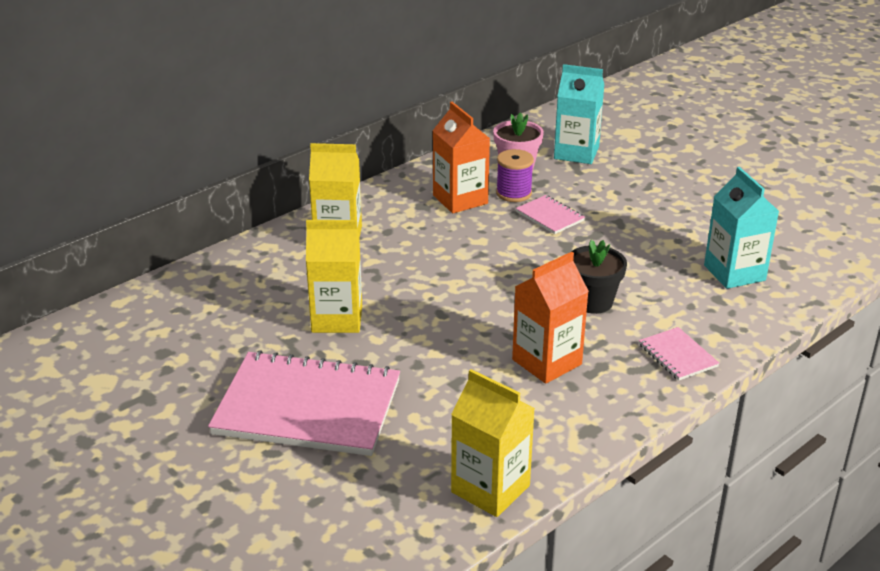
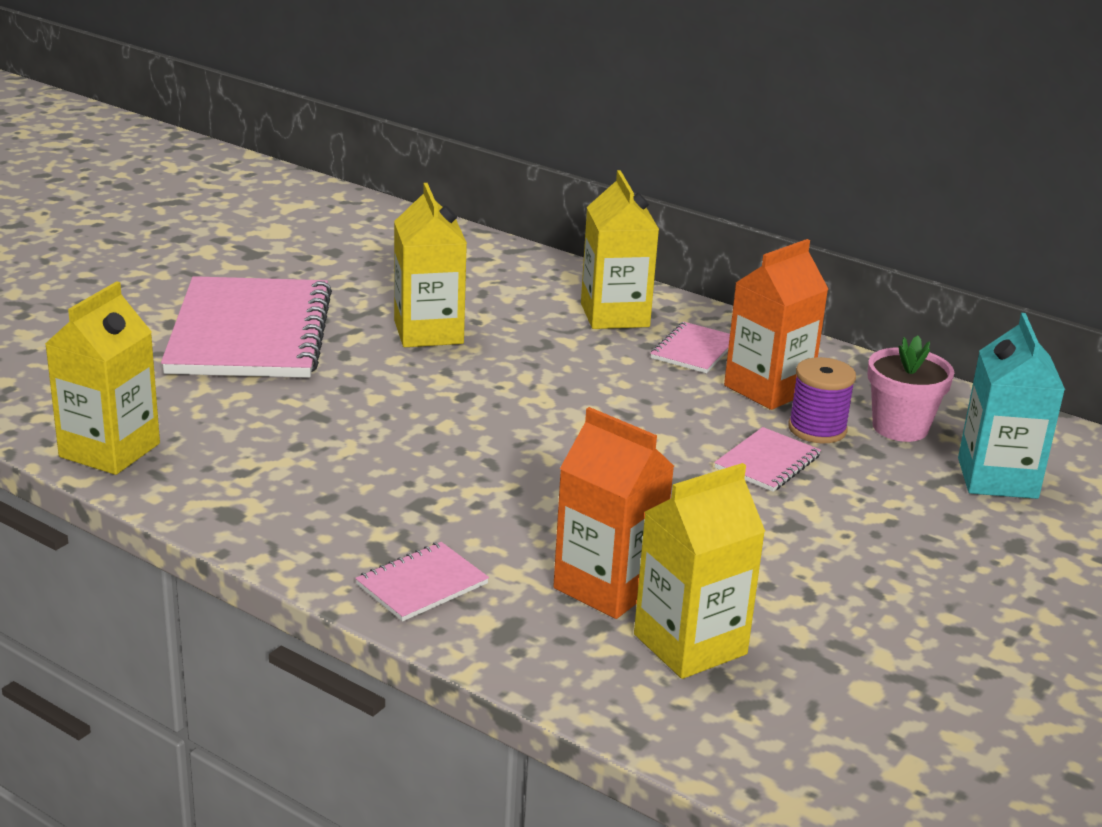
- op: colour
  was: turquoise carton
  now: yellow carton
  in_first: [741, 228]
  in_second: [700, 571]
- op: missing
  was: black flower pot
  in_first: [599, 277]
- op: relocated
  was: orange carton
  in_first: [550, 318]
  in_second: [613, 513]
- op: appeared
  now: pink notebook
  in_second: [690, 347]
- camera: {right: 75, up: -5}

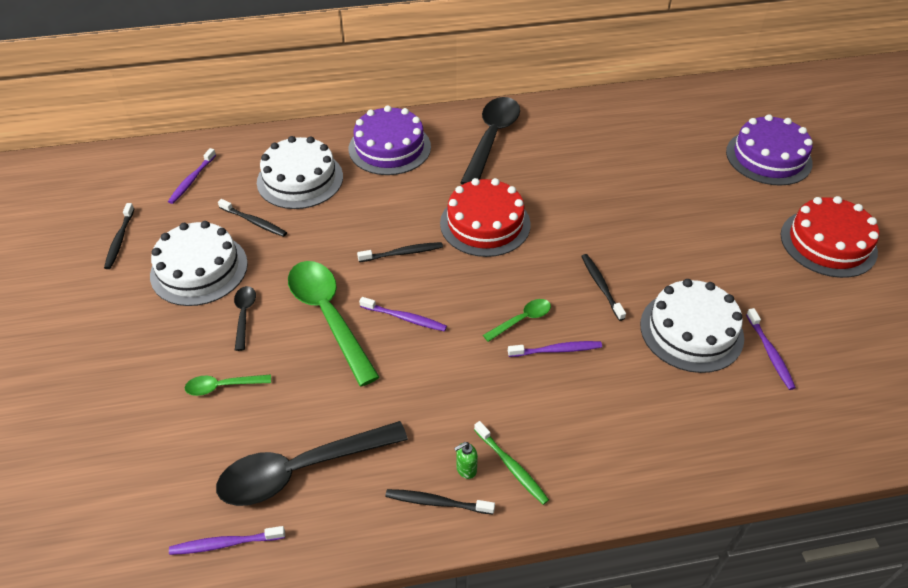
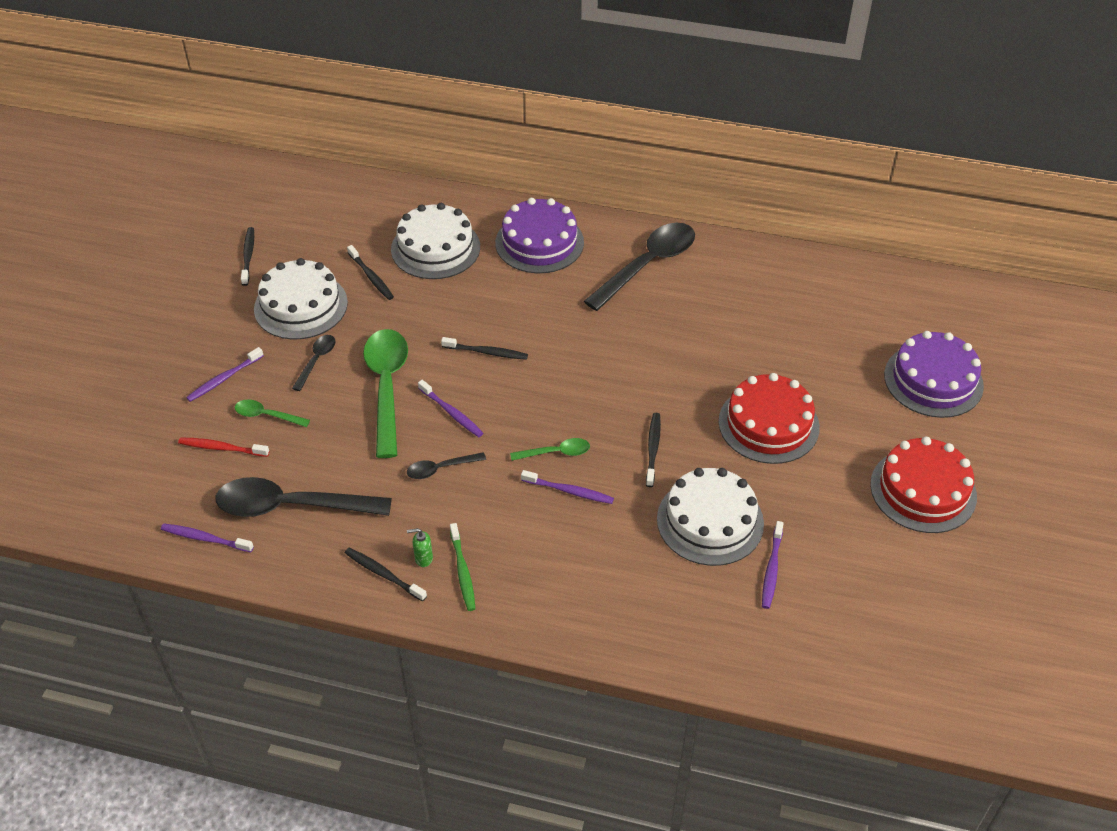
- op: relocated
  was: purple toothbrush
  in_first: [192, 176]
  in_second: [225, 374]
- op: relocated
  was: red cake
  in_first: [485, 217]
  in_second: [769, 418]
- op: spun
  was: black toothbrush
  in_first: [119, 236]
  in_second: [247, 256]
  clockwise: 150
- op: appeared
  now: red toothbrush
  in_second: [223, 447]
- op: appeared
  now: black spoon
  in_second: [446, 465]
- camera: {right: 25, up: 0}

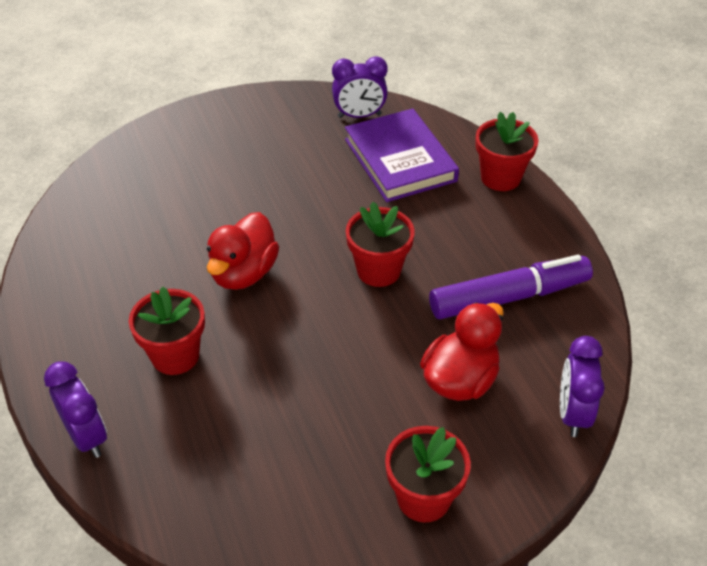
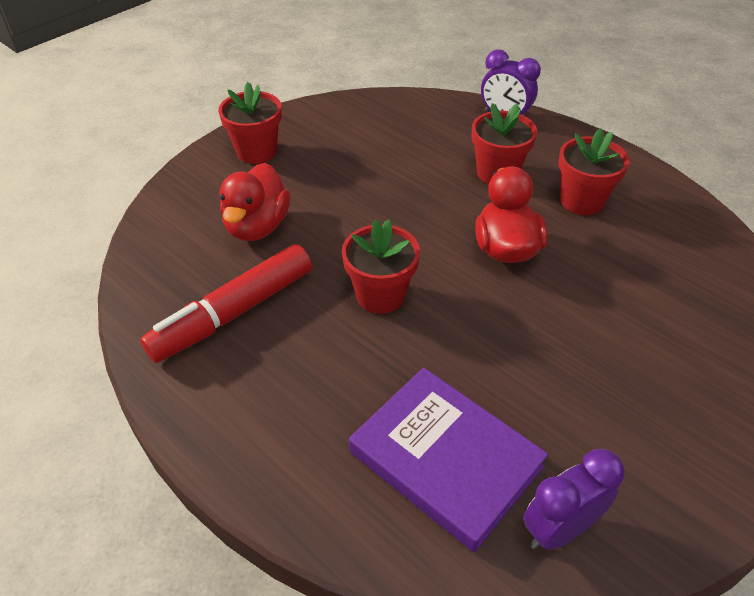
- op: relocated
  was: red flower pot
  in_first: [506, 151]
  in_second: [593, 171]
- op: colour
  was: purple marker
  now: red marker
  in_first: [511, 287]
  in_second: [226, 303]
- op: missing
  was: purple clock
  in_first: [582, 386]
- camera: {right: 155, up: 0}

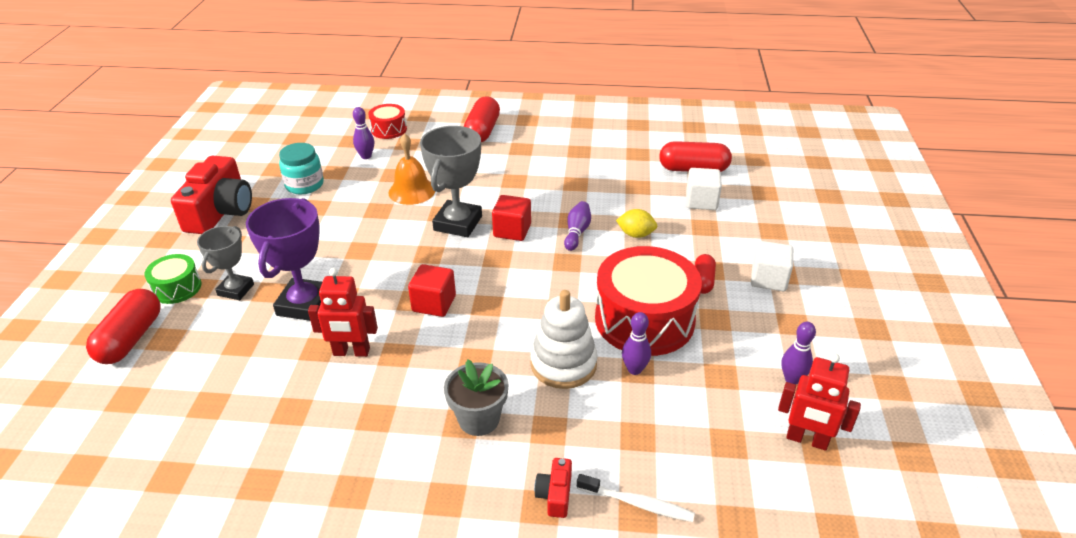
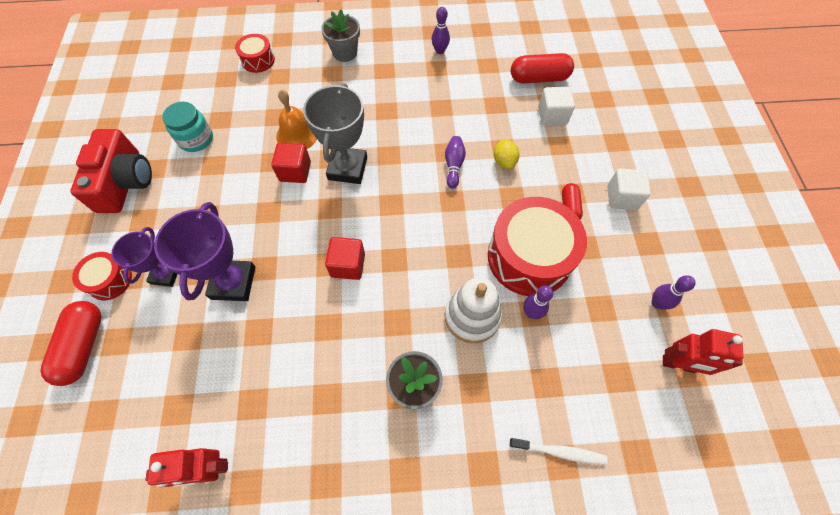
- op: exchanged
  was: red capsule
  now: grey flower pot
  in_first: [482, 119]
  in_second: [340, 35]
- op: relocated
  was: purple bowling pin
  in_first: [363, 133]
  in_second: [441, 30]
- op: relocated
  was: red cube
  in_first: [511, 218]
  in_second: [291, 162]
- op: spun
  was: yellow lemon
  in_first: [636, 223]
  in_second: [507, 154]
  clockwise: 75
- op: colour
  was: grey trophy
  now: purple trophy
  in_first: [225, 263]
  in_second: [144, 257]
- op: colour
  was: green drum
  now: red drum
  in_first: [173, 279]
  in_second: [102, 276]
- op: relocated
  was: red robot
  in_first: [343, 312]
  in_second: [187, 467]
- op: missing
  was: red camera
  in_first: [553, 488]
- camera: {right: -10, up: 25}

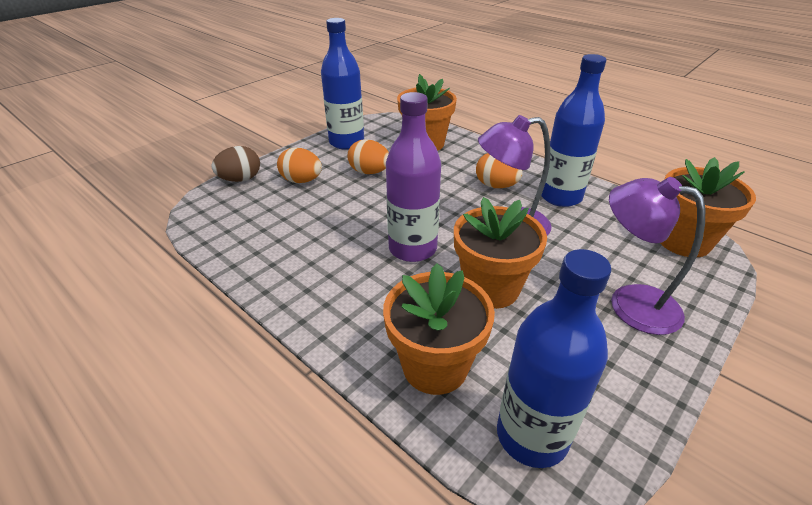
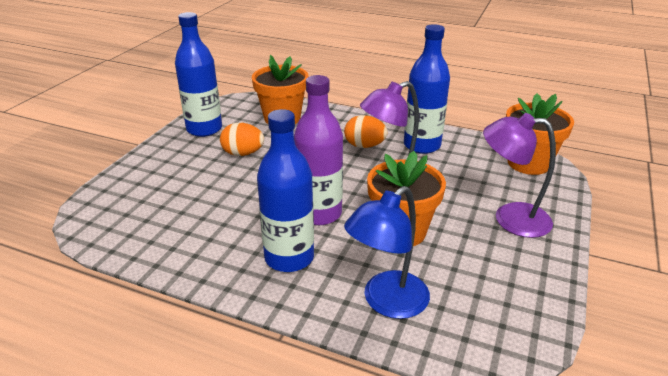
- op: missing
  was: brown egg
  in_first: [235, 164]
- op: missing
  was: orange egg
  in_first: [299, 165]
- op: relocated
  was: blue bottle
  in_first: [554, 358]
  in_second: [285, 190]
- op: exchanged
  was: orange flower pot
  now: blue lamp
  in_first: [439, 329]
  in_second: [387, 252]
- camera: {right: -20, up: -5}

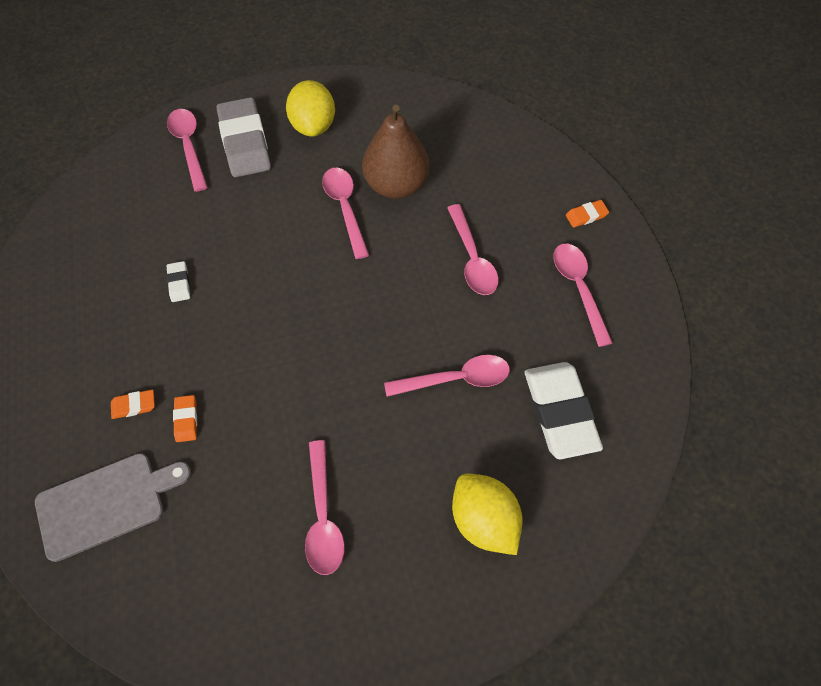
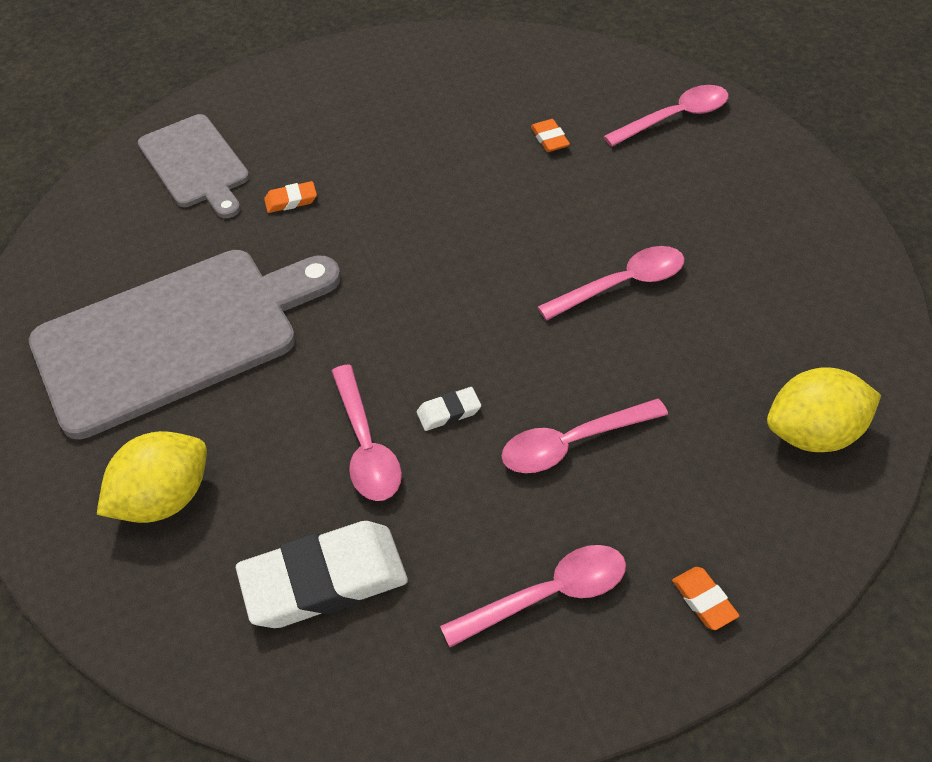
- op: relocated
  was: yellow lemon
  in_first: [310, 108]
  in_second: [824, 409]
- op: missing
  was: grey eraser
  in_first: [244, 137]
- op: missing
  was: brown pear
  in_first: [396, 151]
- op: relocated
  was: white eraser
  in_first: [178, 281]
  in_second: [449, 409]
- op: relocated
  was: orange eraser
  in_first: [133, 404]
  in_second: [550, 135]
- op: exchanged
  was: pink spoon
  now: grey cutting board
  in_first: [325, 507]
  in_second: [185, 344]
- camera: {right: 85, up: -10}

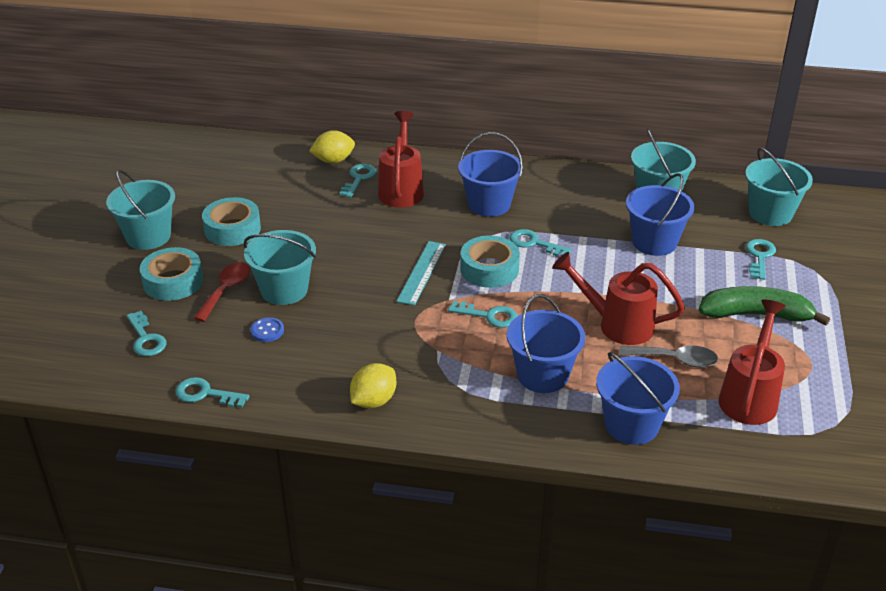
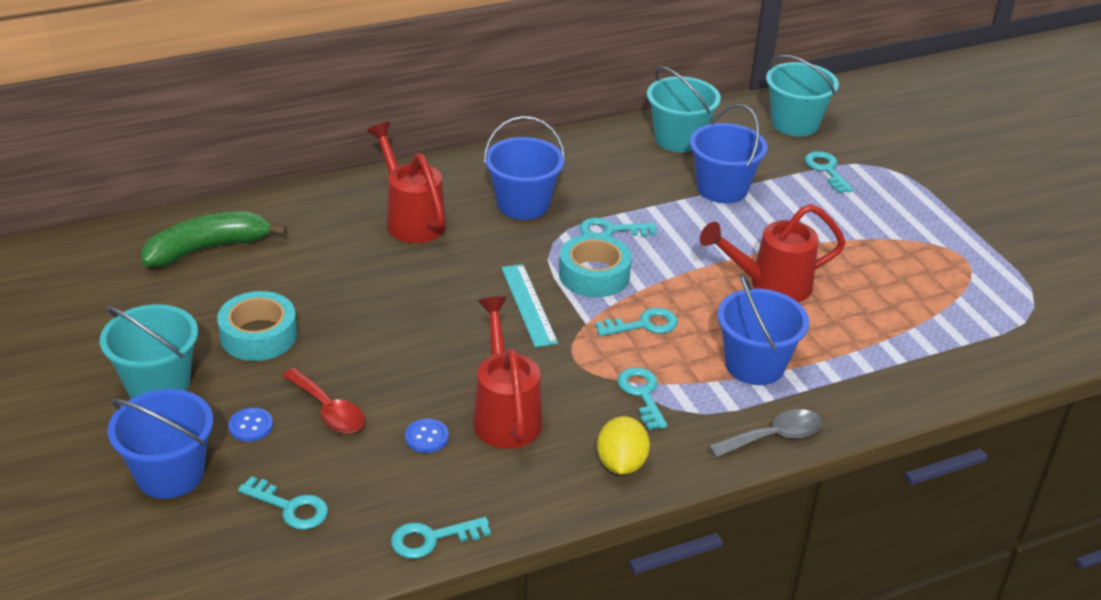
- op: missing
  was: yellow lemon
  in_first: [332, 146]
- op: relocated
  was: turquoise key
  in_first: [357, 181]
  in_second: [642, 398]
- op: missing
  was: turquoise bucket
  in_first: [279, 267]
- op: exchanged
  was: turquoise tape
  now: blue button
  in_first: [171, 274]
  in_second: [251, 425]
- op: spun
  was: red spoon
  in_first: [222, 292]
  in_second: [323, 400]
  clockwise: 150
- op: relocated
  was: green banana
  in_first: [764, 306]
  in_second: [214, 239]
- op: relocated
  was: red watering can
  in_first: [752, 362]
  in_second: [507, 372]
- op: relocated
  was: grey spoon
  in_first: [668, 356]
  in_second: [765, 433]
- op: relocated
  was: blue bucket
  in_first: [638, 398]
  in_second: [160, 444]
- camera: {right: -35, up: 0}

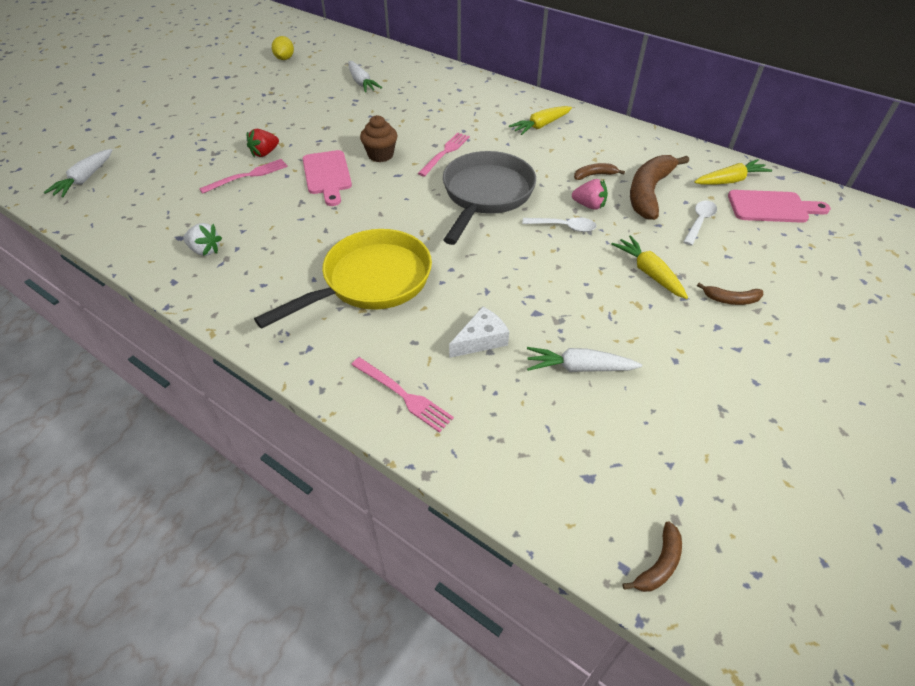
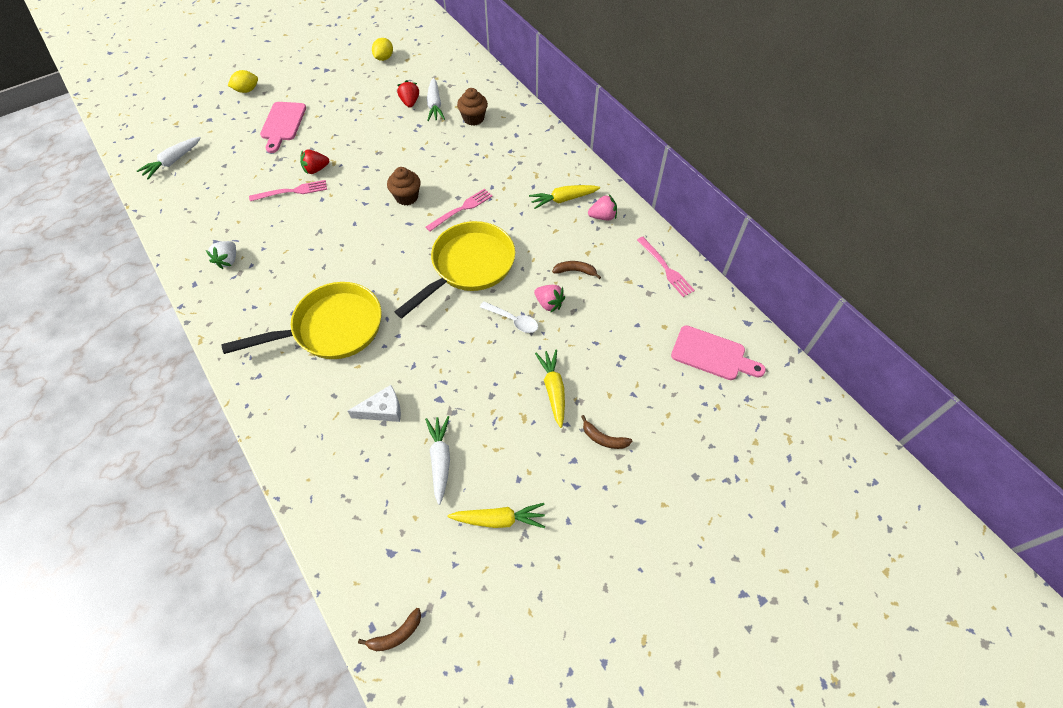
- op: relocated
  was: pink cutting board
  in_first: [327, 178]
  in_second: [283, 127]
- op: colour
  was: grey pan
  now: yellow pan
  in_first: [489, 198]
  in_second: [455, 269]
- op: missing
  was: brown banana
  in_first: [659, 187]
- op: relocated
  was: yellow carrot
  in_first: [733, 172]
  in_second: [496, 515]
- op: missing
  was: white spoon
  in_first: [700, 223]
- op: spun
  was: white strawberry
  in_first: [202, 239]
  in_second: [221, 255]
  clockwise: 60
- op: spun
  was: white carrot
  in_first: [584, 359]
  in_second: [437, 460]
  clockwise: 60
- op: relocated
  was: pink fork
  in_first: [402, 395]
  in_second: [666, 267]
- op: appeared
  now: yellow lemon
  in_second: [243, 81]
- op: appeared
  now: red strawberry
  in_second: [408, 94]
- op: appeared
  now: brown cupcake
  in_second: [472, 107]
- op: appeared
  now: pink strawberry
  in_second: [602, 207]
- camera: {right: 20, up: 10}

